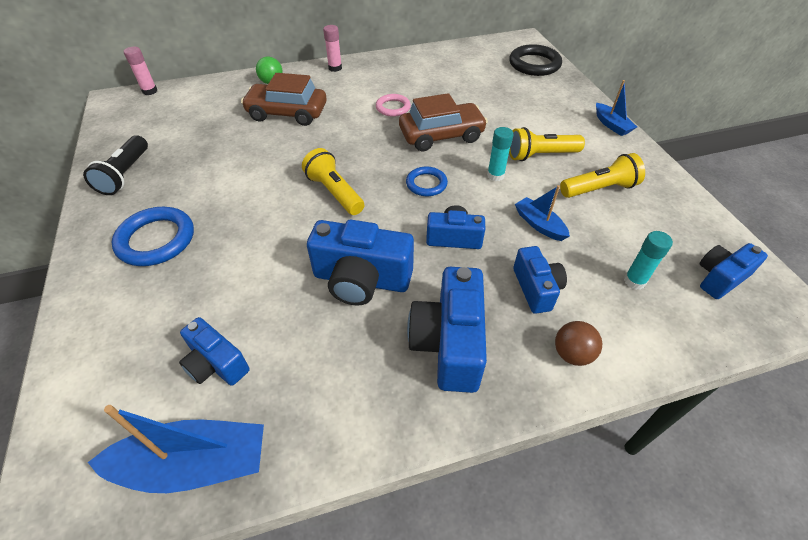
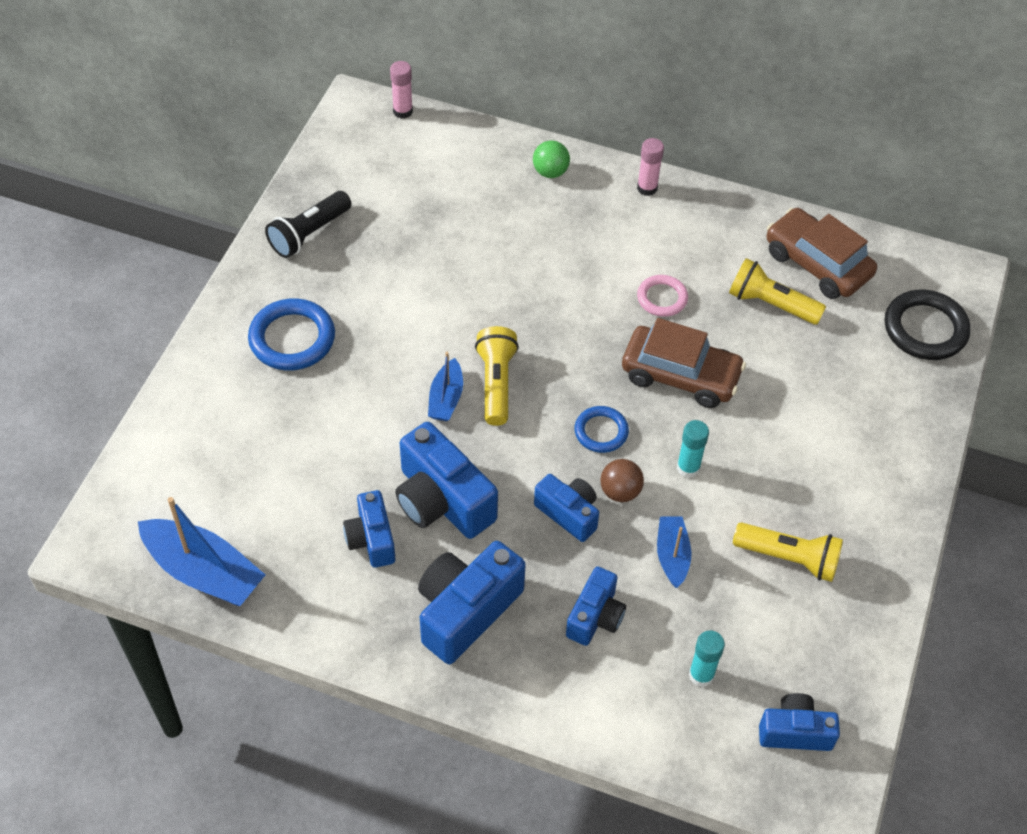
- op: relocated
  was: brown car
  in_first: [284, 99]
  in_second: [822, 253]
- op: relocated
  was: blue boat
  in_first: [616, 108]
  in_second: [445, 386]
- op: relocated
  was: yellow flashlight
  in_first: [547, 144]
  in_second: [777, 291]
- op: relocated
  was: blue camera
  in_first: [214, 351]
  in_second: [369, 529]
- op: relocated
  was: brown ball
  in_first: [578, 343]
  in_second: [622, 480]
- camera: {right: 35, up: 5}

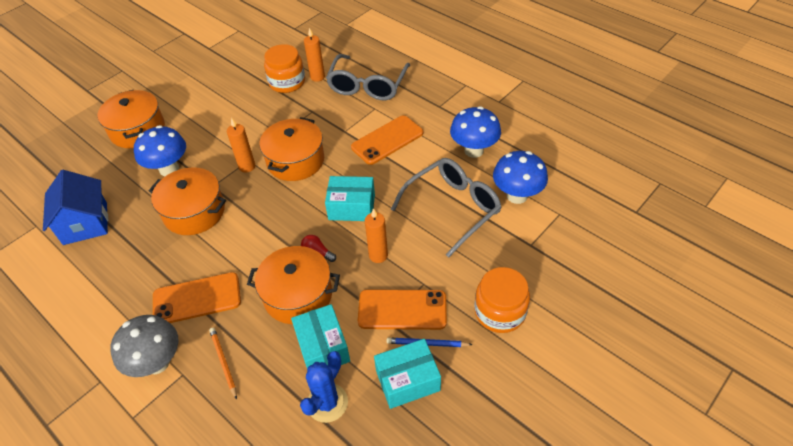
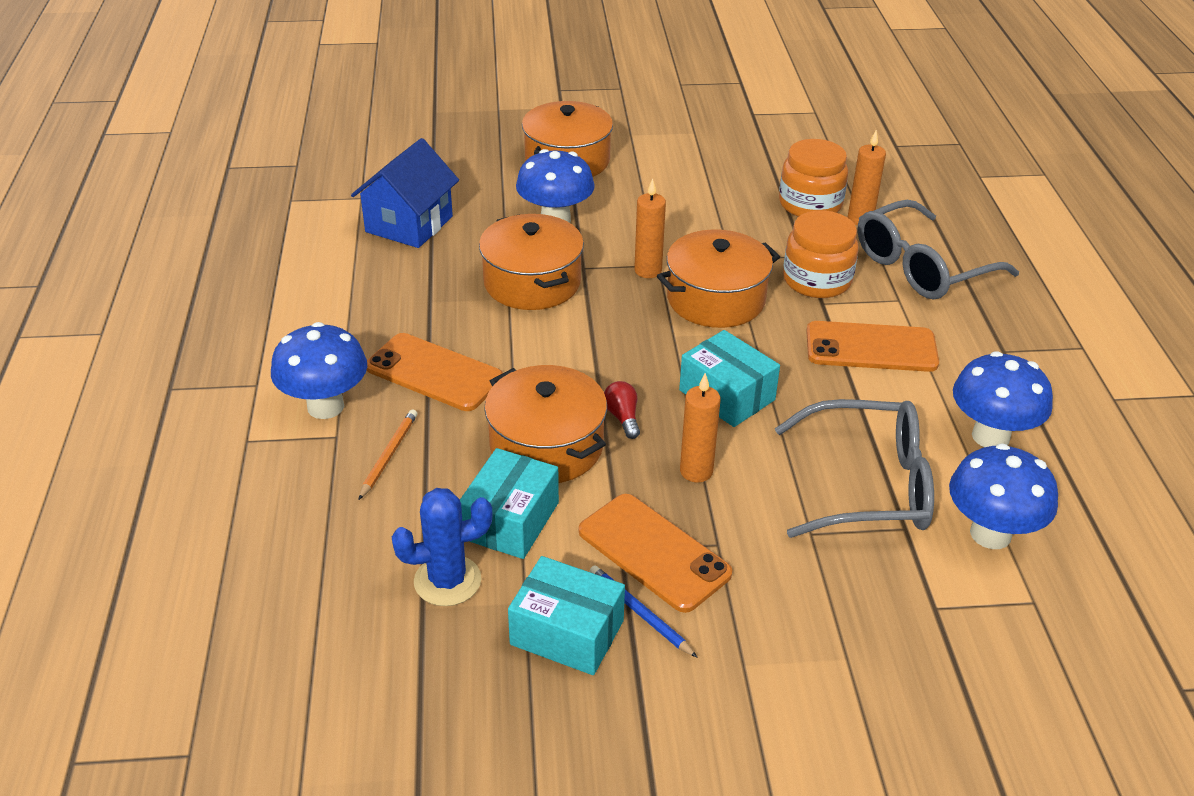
- op: relocated
  was: orange jar
  in_first: [502, 300]
  in_second: [821, 254]
- op: colour
  was: grey mushroom
  now: blue mushroom
  in_first: [144, 346]
  in_second: [319, 370]
- camera: {right: 40, up: -10}

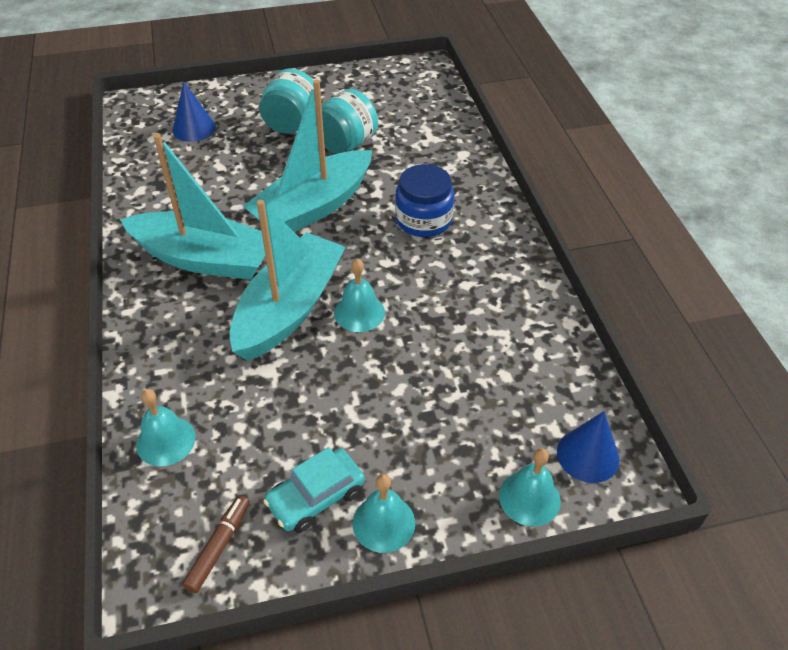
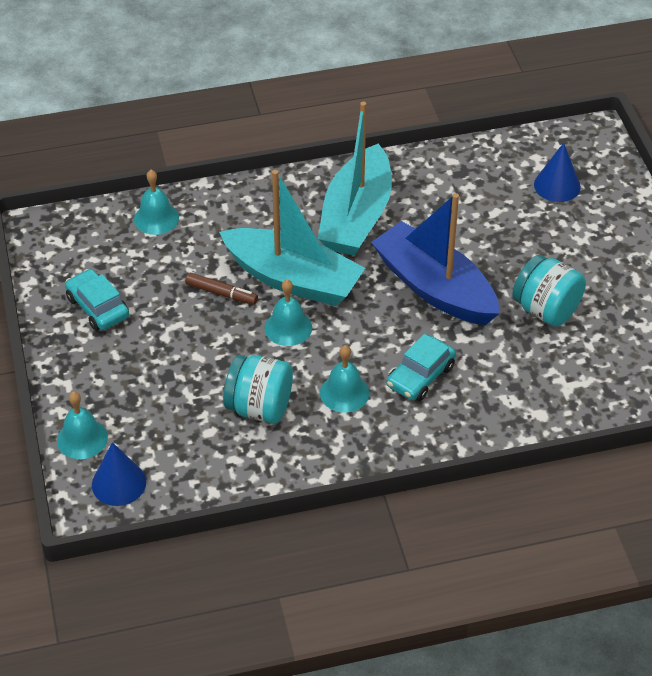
- op: relocated
  was: turquoise jar
  in_first: [287, 101]
  in_second: [258, 389]
- op: colour
  was: turquoise boat
  now: blue boat
  in_first: [307, 156]
  in_second: [435, 259]
- op: exchanged
  was: blue jar
  now: turquoise car
  in_first: [424, 200]
  in_second: [421, 367]
- op: relocated
  was: turquoise bell
  in_first: [384, 513]
  in_second: [344, 379]
- op: relocated
  was: brown marker
  in_first: [216, 544]
  in_second: [221, 288]
- camera: {right: 90, up: 0}

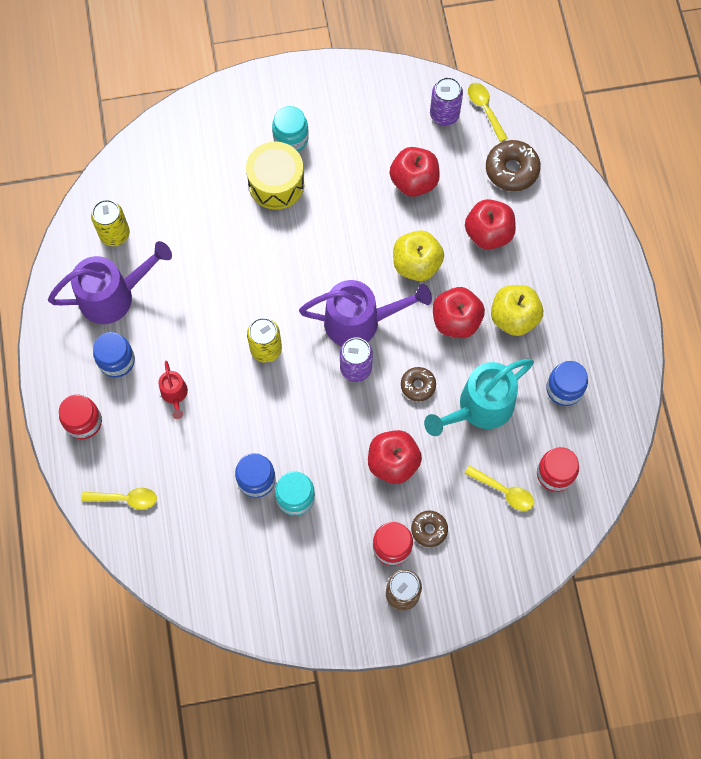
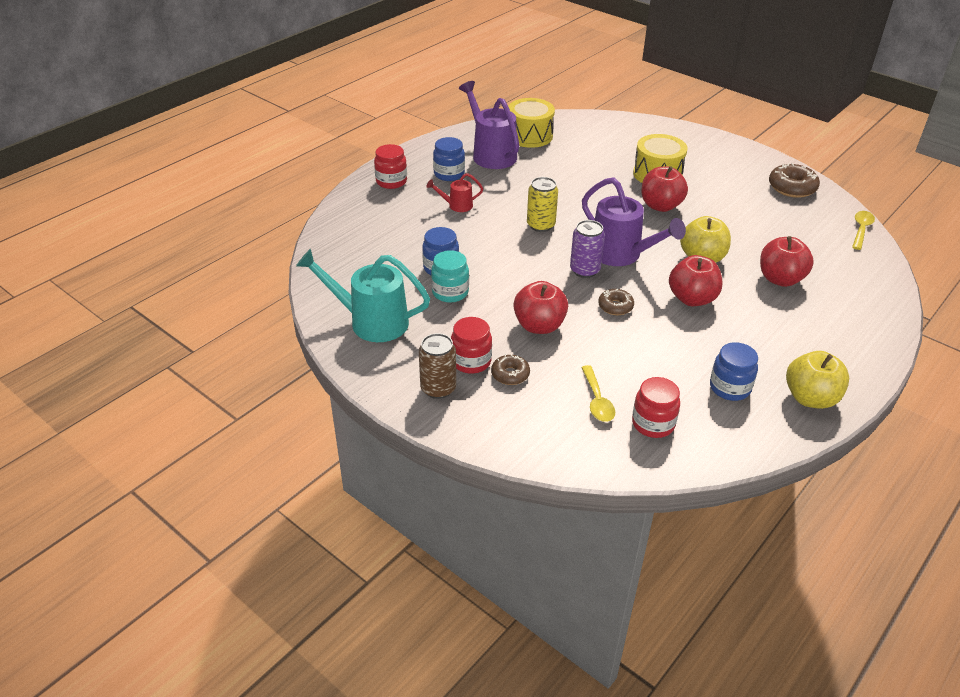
- op: missing
  was: purple can
  in_first: [446, 101]
- op: missing
  was: turquoise jar
  in_first: [290, 129]
- op: relocated
  was: brown donut
  in_first: [513, 165]
  in_second: [794, 180]
- op: relocated
  was: red apple
  in_first: [414, 172]
  in_second: [664, 189]
- op: exchanged
  was: yellow can
  now: yellow drum
  in_first: [110, 223]
  in_second: [531, 123]
- op: spun
  was: purple watering can
  in_first: [110, 282]
  in_second: [489, 125]
  clockwise: -150
- op: relocated
  was: yellow apple
  in_first: [517, 310]
  in_second: [817, 380]
- op: relocated
  was: turquoise watering can
  in_first: [479, 397]
  in_second: [363, 295]
- op: spun
  was: red watering can
  in_first: [173, 390]
  in_second: [455, 192]
  clockwise: 45
- op: missing
  was: yellow spoon
  in_first: [119, 499]
- camera: {right: 50, up: -30}

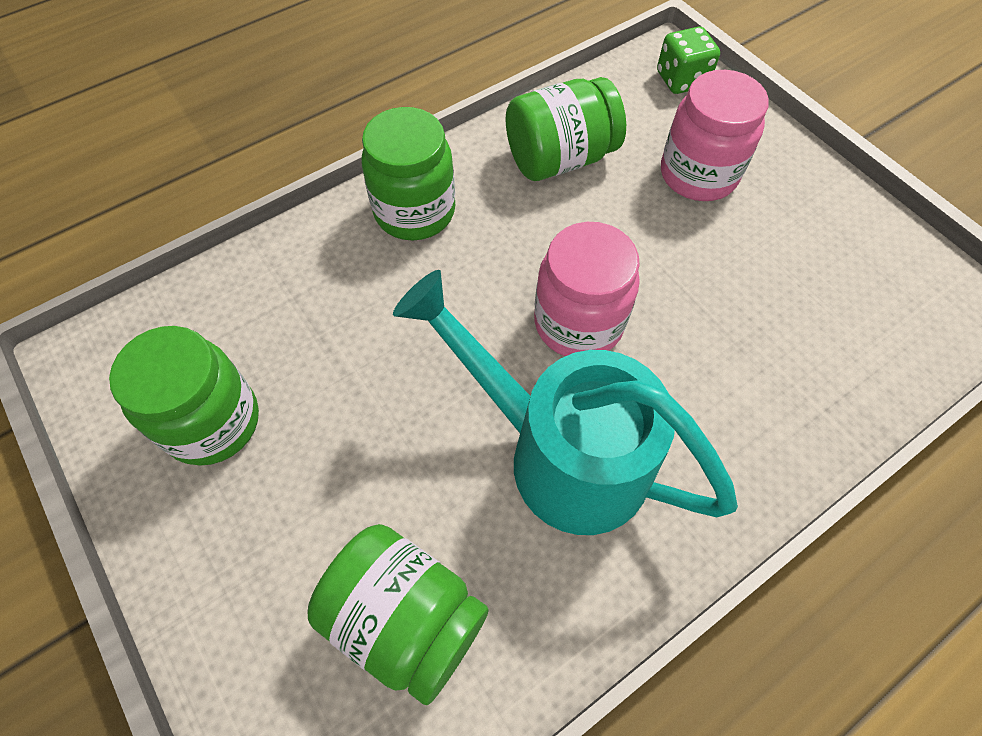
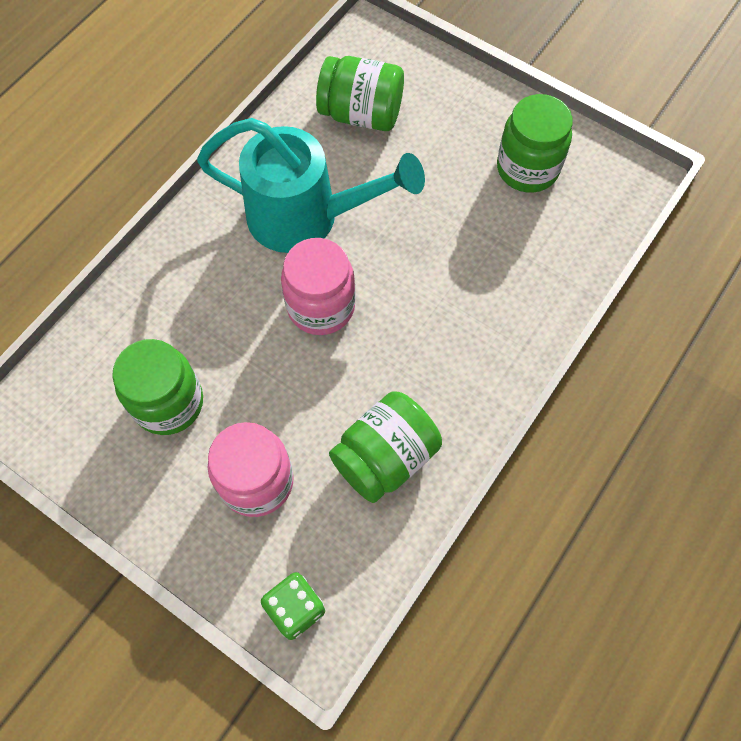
- op: relocated
  was: green jar
  in_first: [408, 173]
  in_second: [157, 387]
- camera: {right: 160, up: 5}

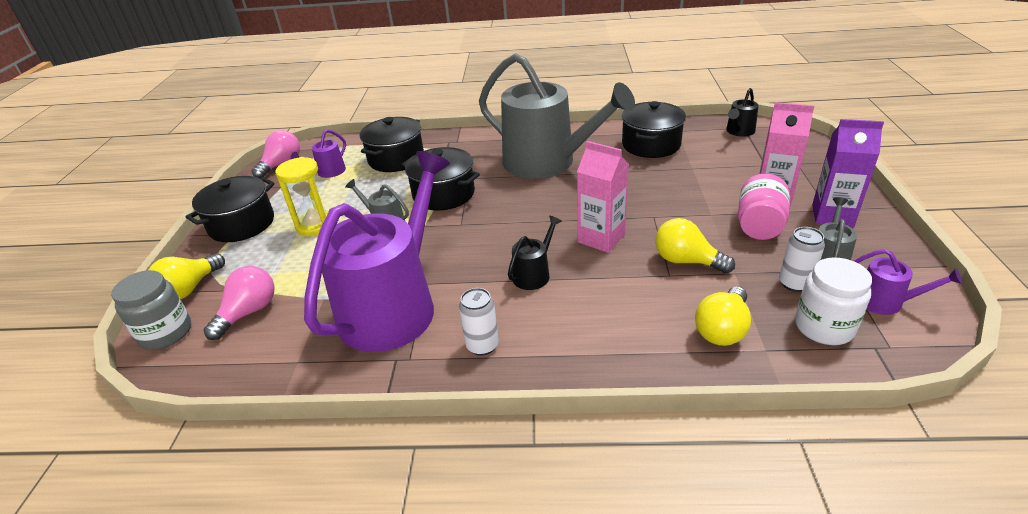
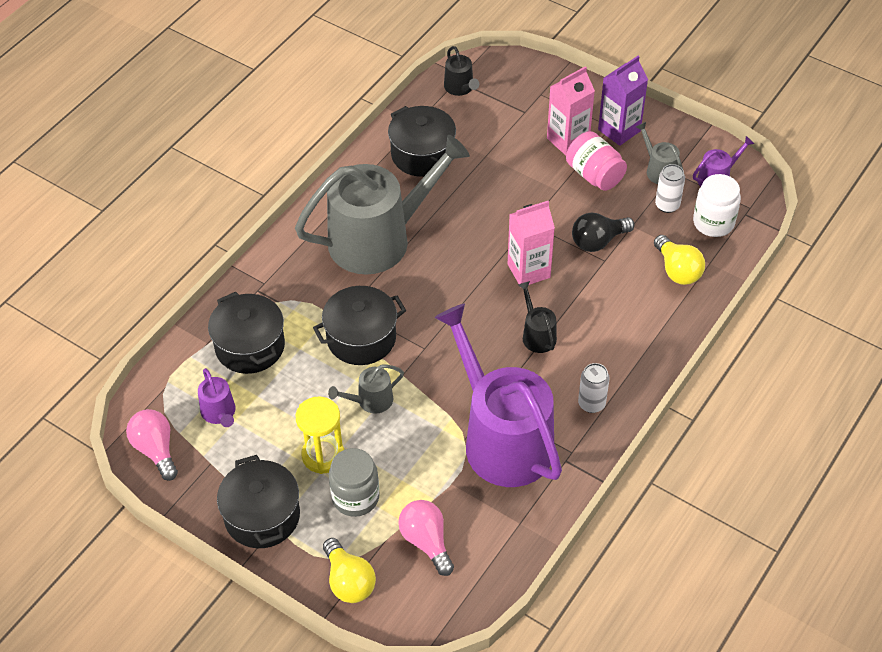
- op: colour
  was: yellow light bulb
  now: black light bulb
  in_first: [695, 246]
  in_second: [603, 232]
- op: relocated
  was: grey jar
  in_first: [151, 310]
  in_second: [354, 482]
- camera: {right: -60, up: 15}

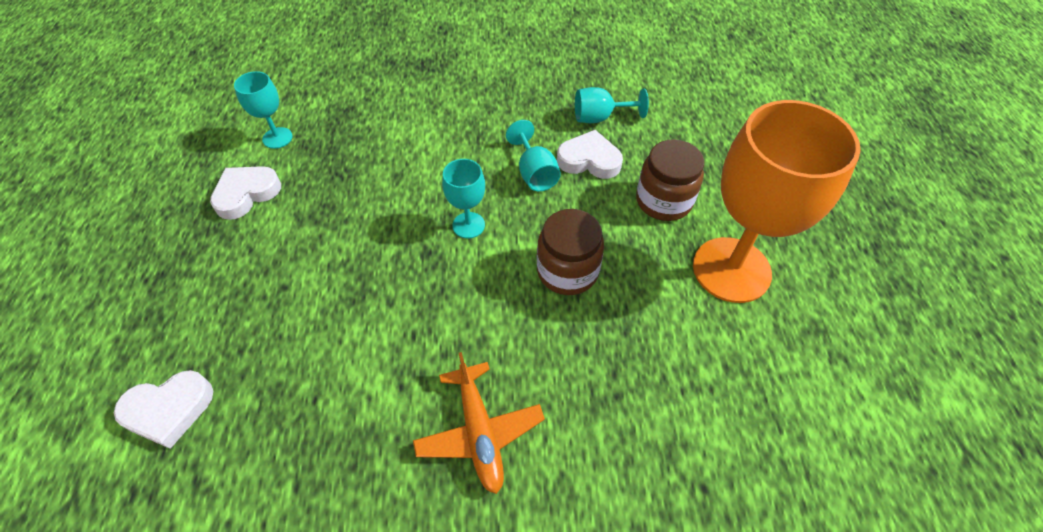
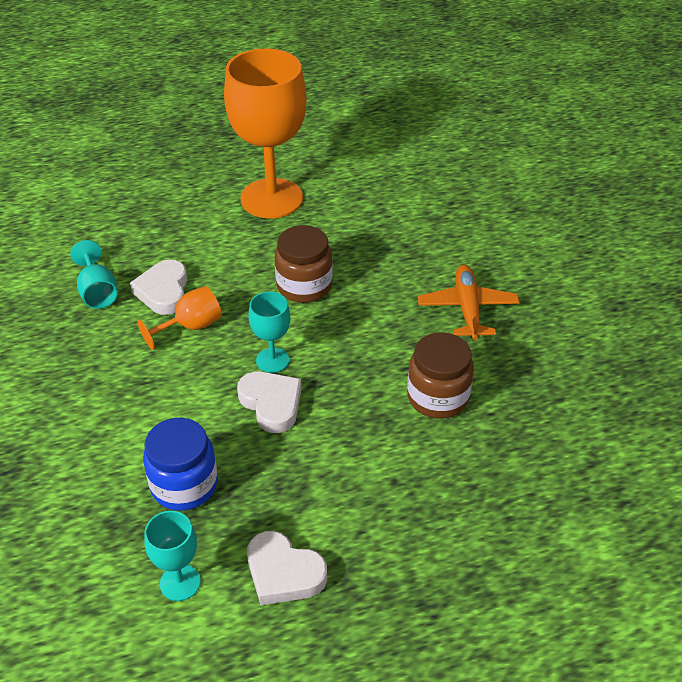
- op: colour
  was: turquoise goblet
  now: orange goblet
  in_first: [533, 156]
  in_second: [179, 318]
- op: relocated
  was: brown jar
  in_first: [670, 180]
  in_second: [440, 375]
- op: spun
  was: orange plane
  in_first: [479, 423]
  in_second: [469, 302]
  clockwise: -60
- op: relocated
  was: white heart
  in_first: [163, 409]
  in_second: [269, 402]
- op: appeared
  now: blue jar
  in_second: [180, 464]
- camera: {right: -105, up: -10}

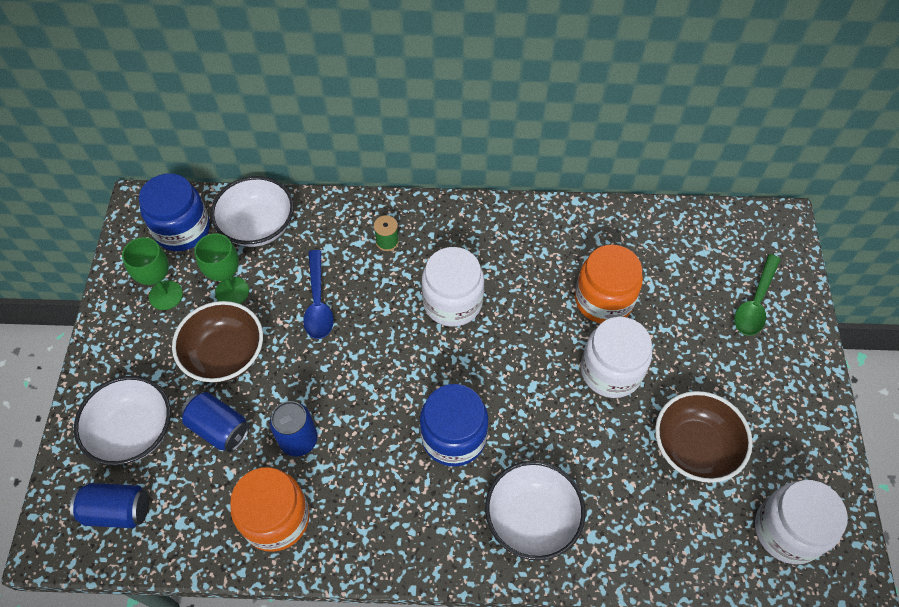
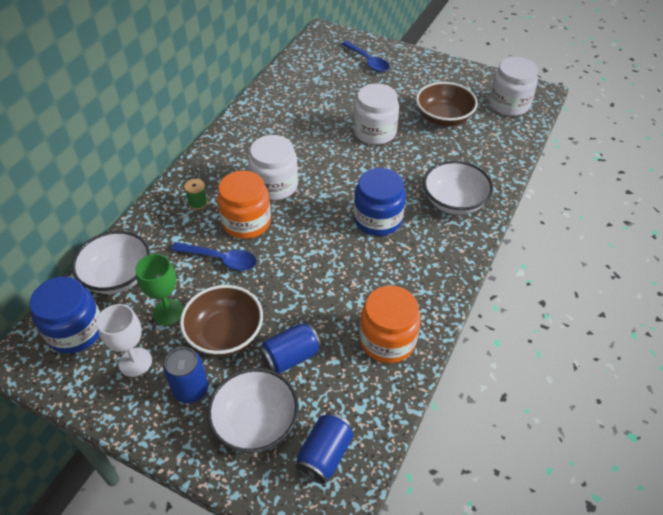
- op: colour
  was: green goblet
  now: white goblet
  in_first: [152, 273]
  in_second: [124, 340]
- op: relocated
  was: orange jar
  in_first: [609, 284]
  in_second: [244, 204]
- op: colour
  was: green spoon
  now: blue spoon
  in_first: [757, 295]
  in_second: [365, 56]
- op: relocated
  was: blue can
  in_first: [294, 429]
  in_second: [185, 375]
- camera: {right: -65, up: -10}

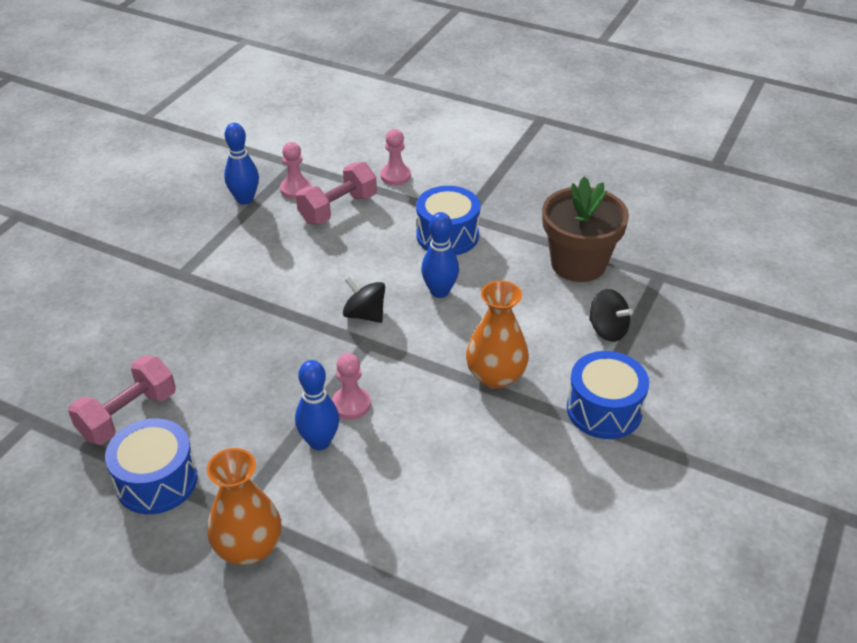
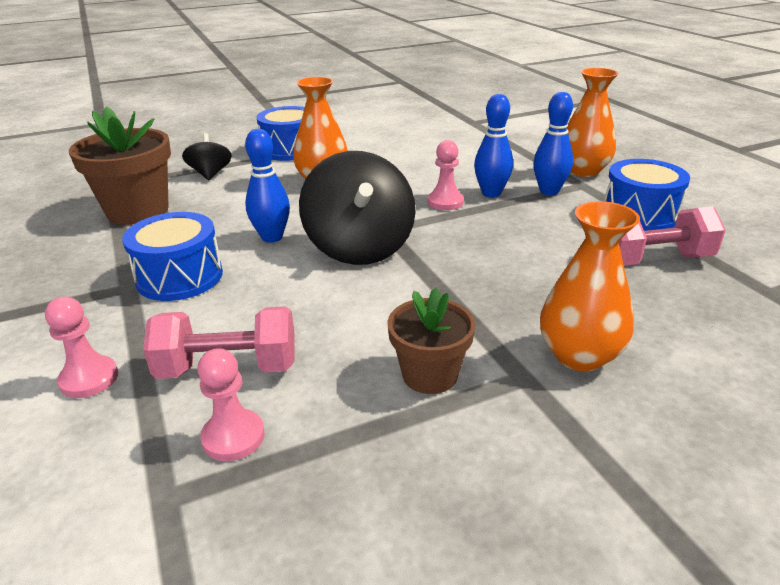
- op: relocated
  was: blue bowling pin
  in_first: [241, 164]
  in_second: [553, 143]
- op: size
  was: black spinning top
  in_first: [364, 300]
  in_second: [357, 208]
  ratio: 1.9
- op: appeared
  now: orange vase
  in_second: [590, 286]
- op: appeared
  now: brown flower pot
  in_second: [431, 341]
- camera: {right: -140, up: -10}

